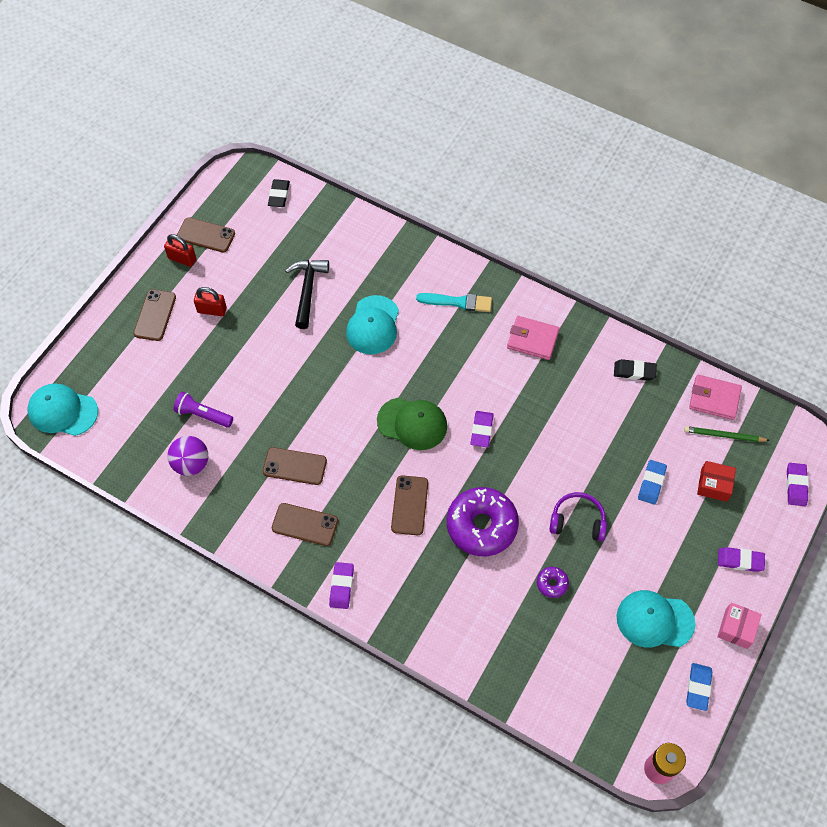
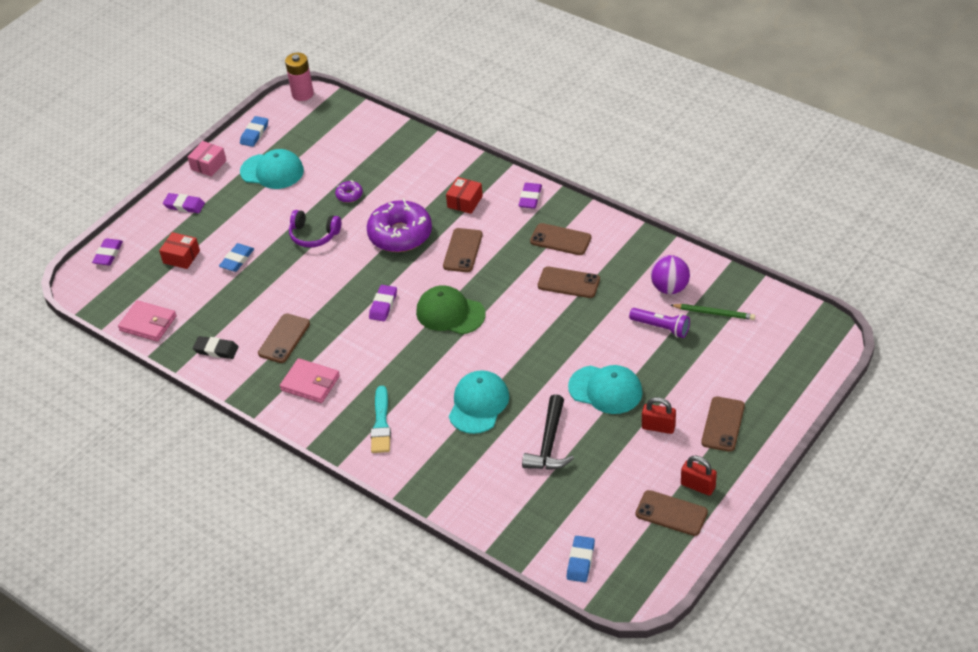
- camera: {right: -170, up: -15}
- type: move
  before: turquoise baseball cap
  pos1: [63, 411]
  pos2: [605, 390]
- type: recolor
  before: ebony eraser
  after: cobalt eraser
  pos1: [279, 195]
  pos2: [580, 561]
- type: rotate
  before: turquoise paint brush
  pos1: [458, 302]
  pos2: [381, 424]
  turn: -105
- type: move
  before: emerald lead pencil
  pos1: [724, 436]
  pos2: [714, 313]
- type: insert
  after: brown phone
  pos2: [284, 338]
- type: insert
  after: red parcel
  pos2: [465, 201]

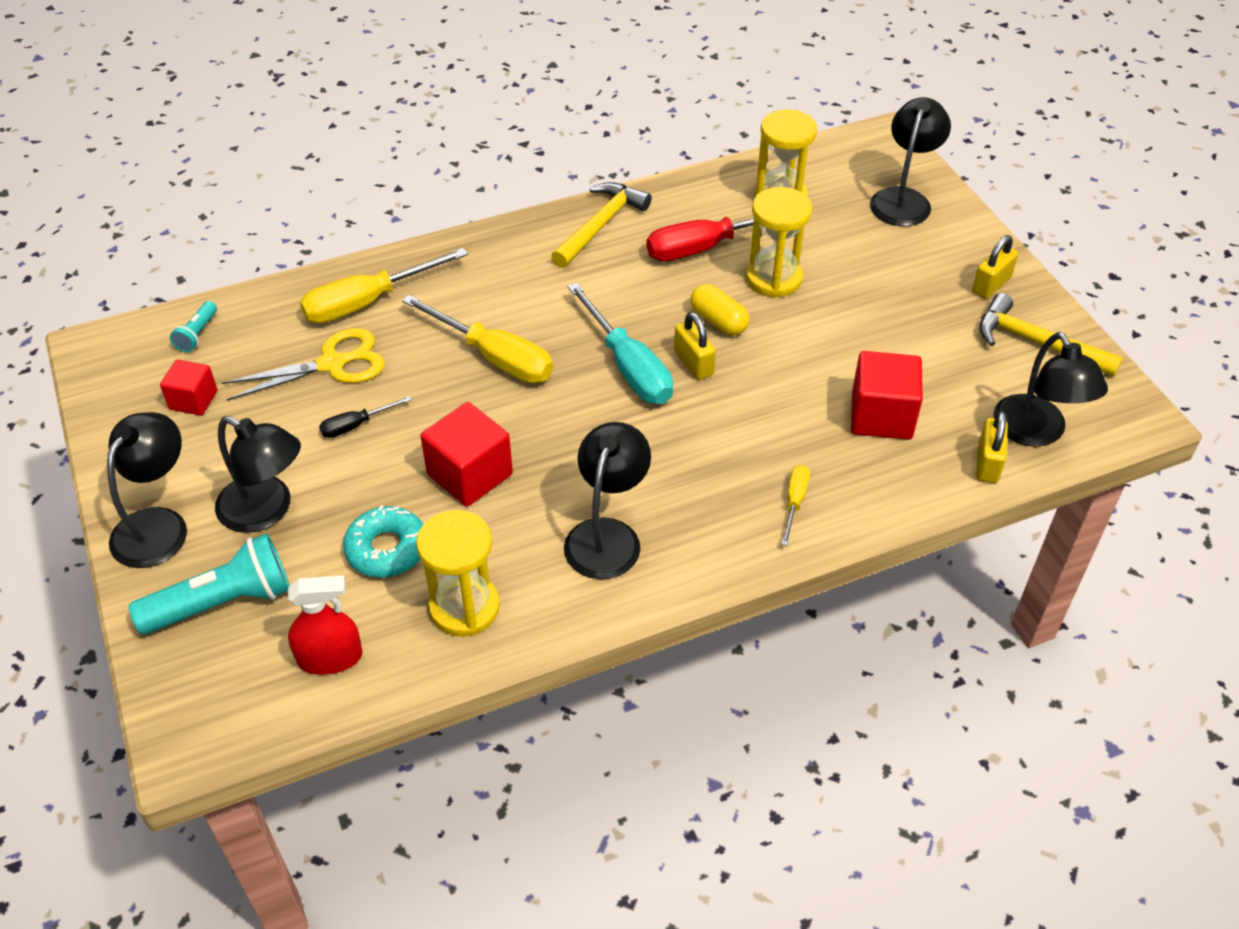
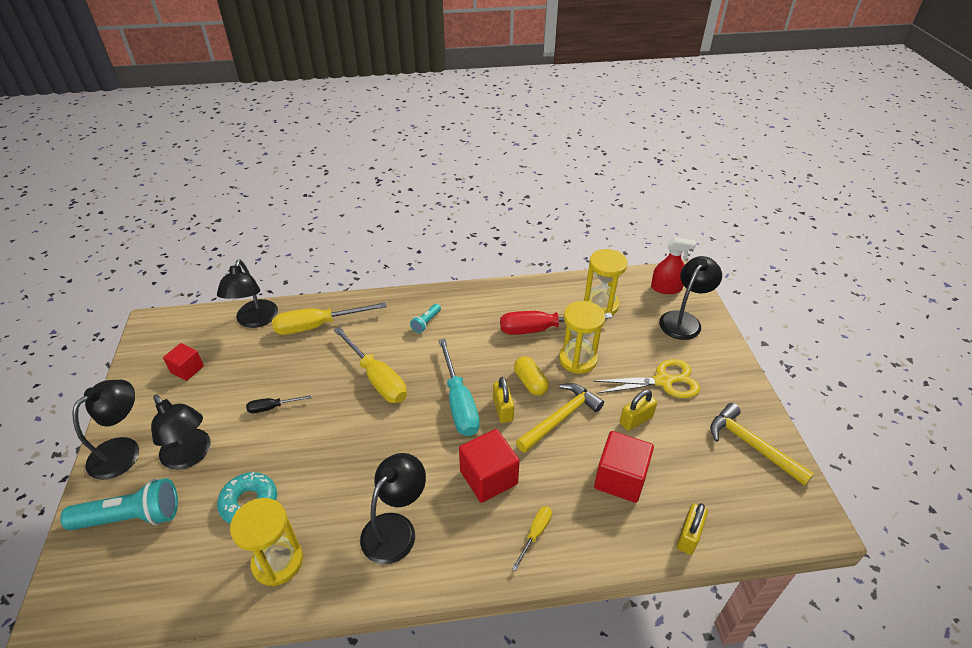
- camera: {right: 15, up: -5}
- type: move
  before: turquoise flashlight
  pos1: [197, 334]
  pos2: [426, 322]
- type: move
  before: yellow pair of scissors
  pos1: [332, 364]
  pos2: [663, 381]
- type: move
  before: red sprayer
  pos1: [330, 658]
  pos2: [666, 288]
- type: move
  before: red solid cube
  pos1: [470, 474]
  pos2: [488, 477]
- type: move
  before: yellow claw hammer
  pos1: [600, 225]
  pos2: [560, 418]
- type: move
  before: yellow small lock
  pos1: [991, 285]
  pos2: [636, 420]
- type: move
  before: ebony lamp
  pos1: [1036, 432]
  pos2: [255, 320]

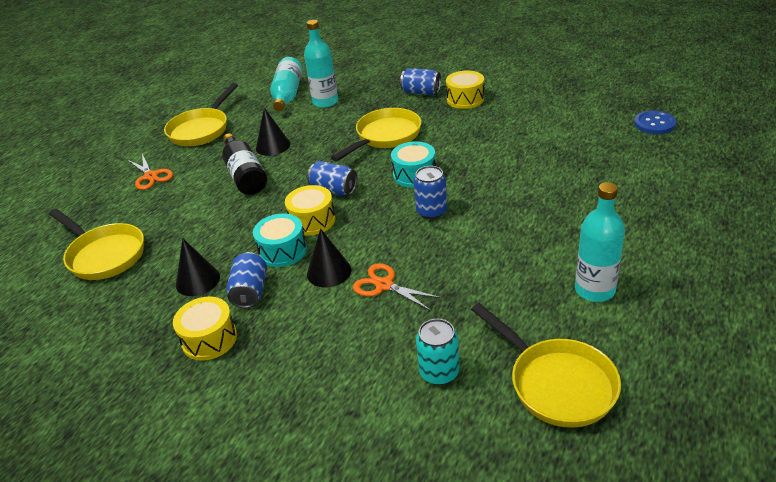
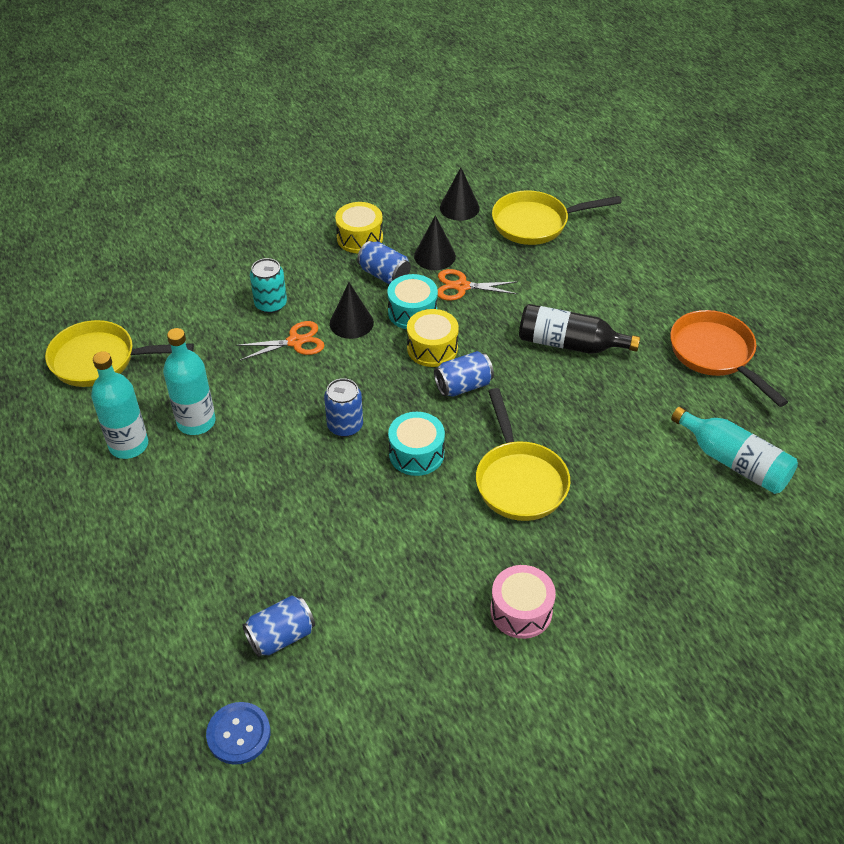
- camera: {right: 125, up: 10}
- type: move
  before: orange-coloured pair of scissors
  pos1: [151, 176]
  pos2: [462, 286]
- type: recolor
  before: yellow frying pan
  after: orange-coloured frying pan
  pos1: [201, 129]
  pos2: [715, 355]
- type: move
  before: ebony cone shape
  pos1: [273, 146]
  pos2: [459, 208]
- type: move
  before: turquoise bottle
  pos1: [325, 102]
  pos2: [196, 422]
- type: move
  before: cobalt soda can
  pos1: [421, 92]
  pos2: [281, 636]
- type: move
  before: turquoise soda can
  pos1: [439, 372]
  pos2: [270, 304]
- type: recolor
  before: yellow toy drum
  after: pink toy drum
  pos1: [465, 99]
  pos2: [521, 611]

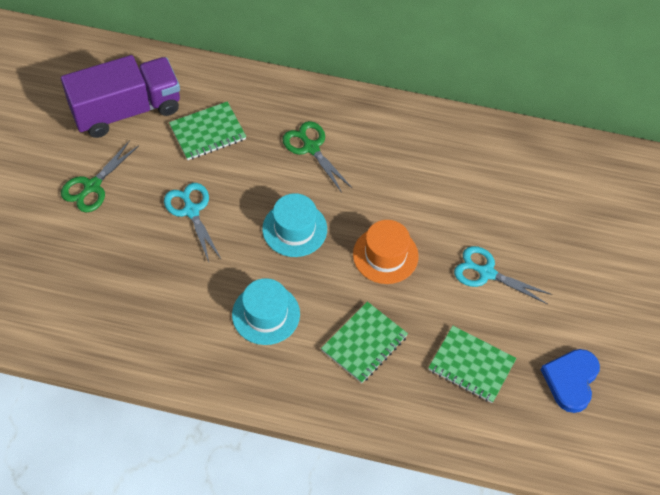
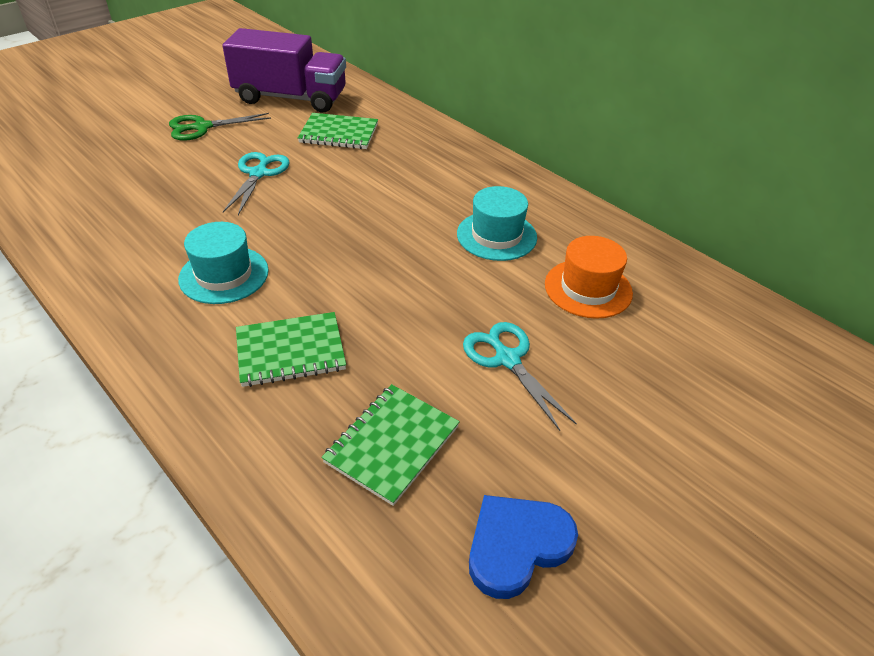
- camera: {right: 35, up: -15}
- type: move
  before: turquoise hat
  pos1: [294, 229]
  pos2: [496, 235]
- type: delete
  before: emerald pair of scissors
  pos1: [311, 147]
- type: move
  before: orange-coloured hat
  pos1: [385, 255]
  pos2: [588, 288]
- type: rotate
  before: emerald notebook
  pos1: [471, 365]
  pos2: [392, 444]
  turn: 60

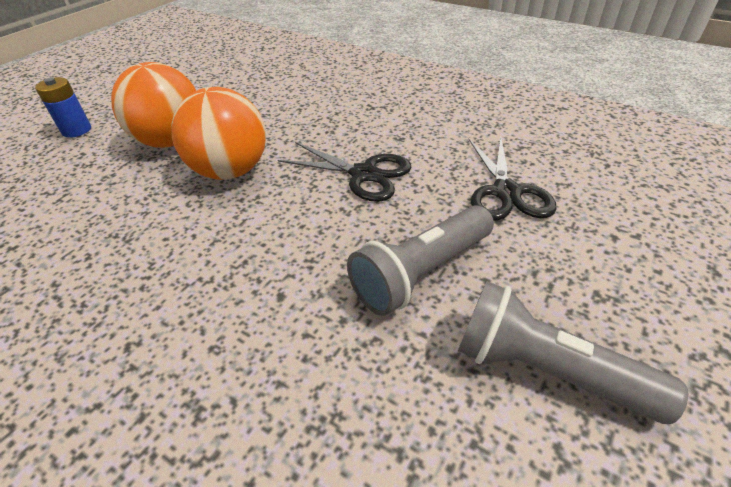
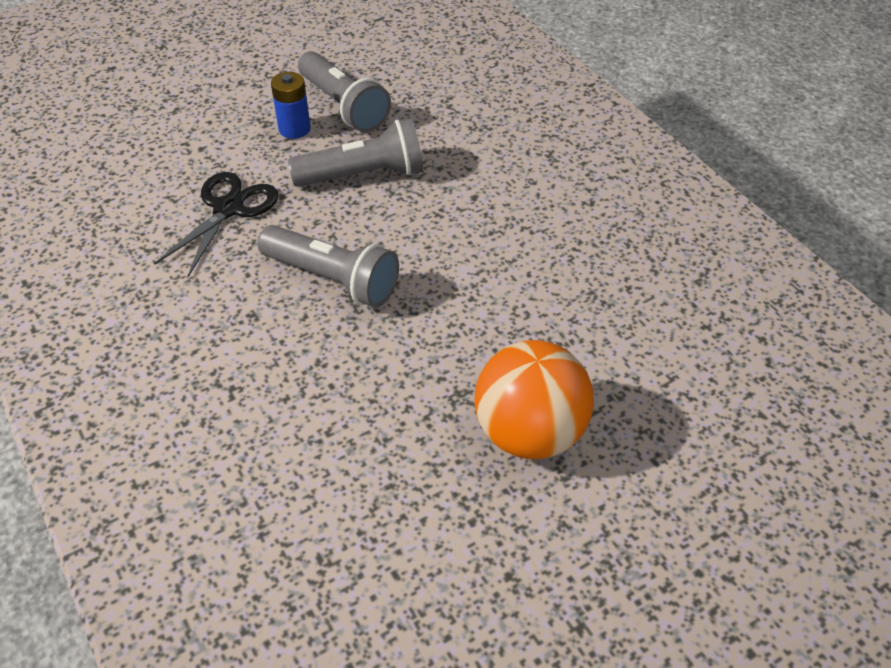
- camera: {right: -155, up: 5}
- type: move
  before: cobalt power cell
  pos1: [76, 130]
  pos2: [294, 129]
- type: delete
  before: orange-coloured sphere
  pos1: [231, 171]
- type: replace
  before: ebony pair of scissors
  after: grey flashlight
  pos1: [363, 174]
  pos2: [333, 279]

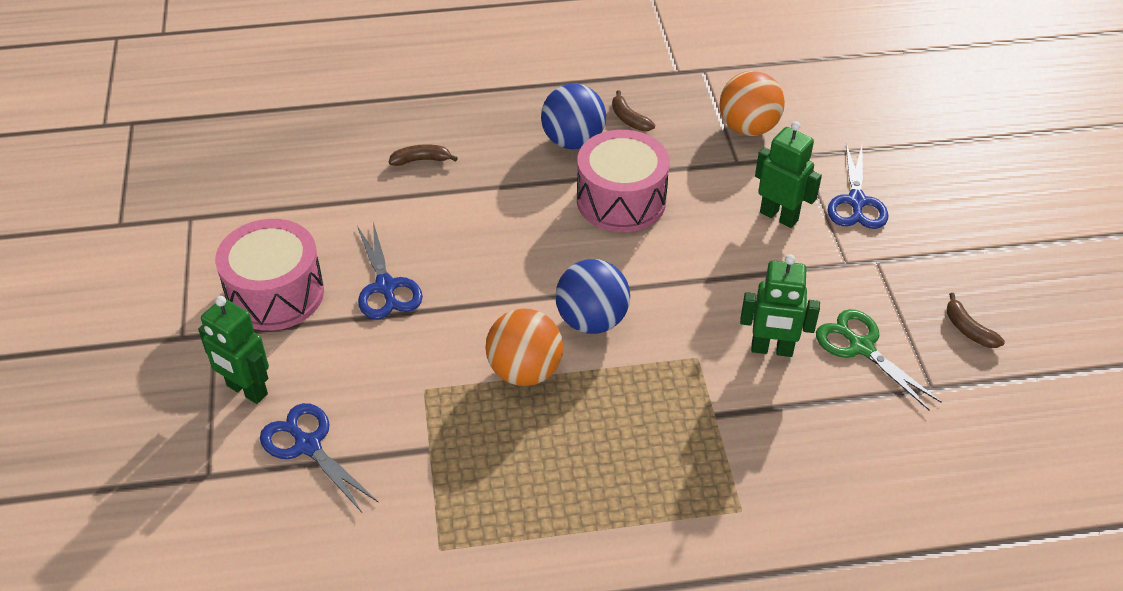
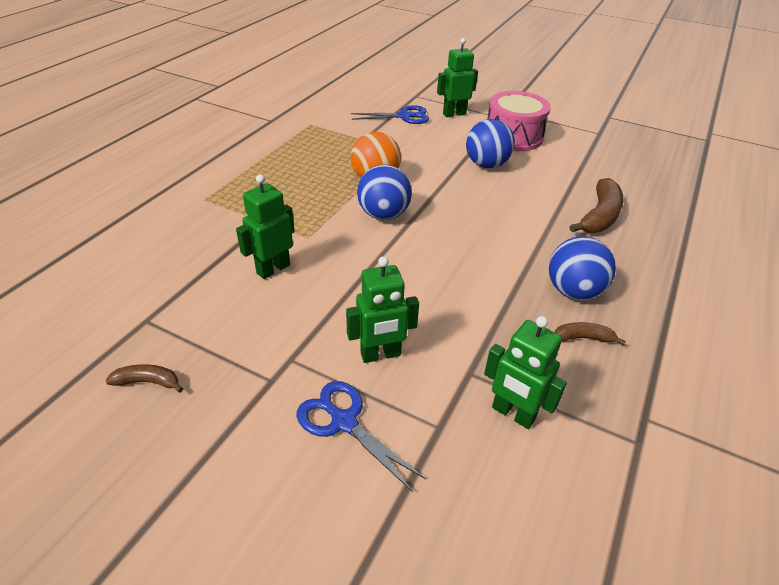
- camera: {right: 125, up: -5}
- type: replace
  before: cobalt pair of scissors
  after: cobalt sphere
  pos1: [385, 287]
  pos2: [486, 165]
- type: resize
  before: brown banana
  pos1: [421, 160]
  pos2: [599, 216]
  scale: 1.88
- type: delete
  before: pink toy drum
  pos1: [621, 200]
- type: replace
  before: orange-coloured sphere
  after: emerald toy robot
  pos1: [748, 128]
  pos2: [513, 414]
- type: delete
  before: emerald pair of scissors
  pos1: [861, 347]

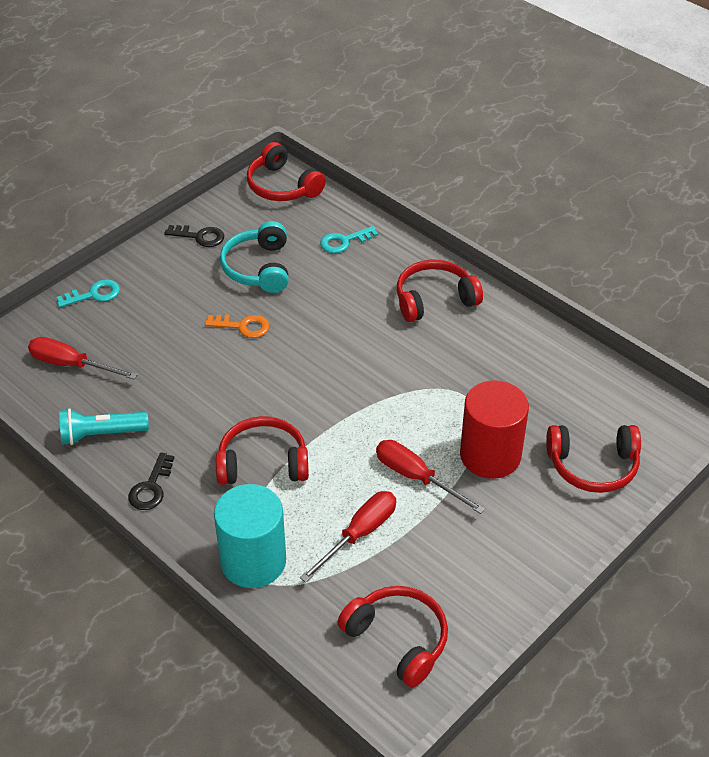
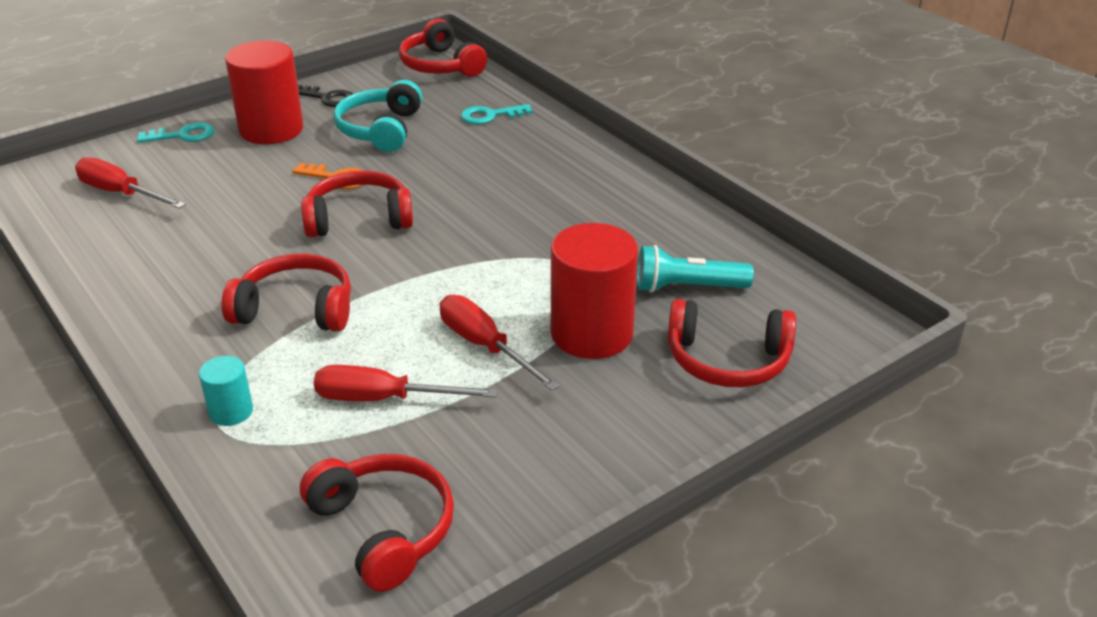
- camera: {right: 10, up: -10}
- type: move
  before: turquoise flashlight
  pos1: [101, 434]
  pos2: [687, 287]
- type: delete
  before: ebony key
  pos1: [151, 488]
- type: resize
  before: turquoise cylinder shape
  pos1: [253, 561]
  pos2: [231, 411]
  scale: 0.48
- type: rotate
  before: red hand screwdriver
  pos1: [359, 534]
  pos2: [384, 399]
  turn: -135
- type: move
  before: red headset
  pos1: [434, 299]
  pos2: [359, 219]
- type: insert
  after: red cylinder shape
  pos2: [271, 129]

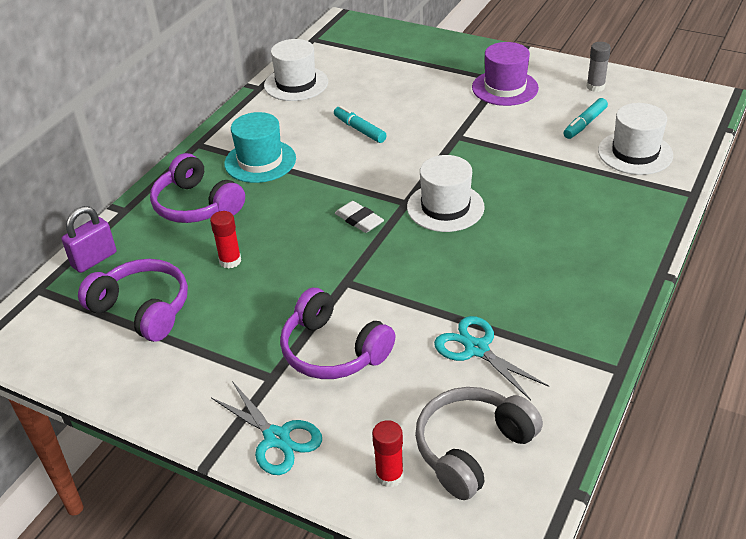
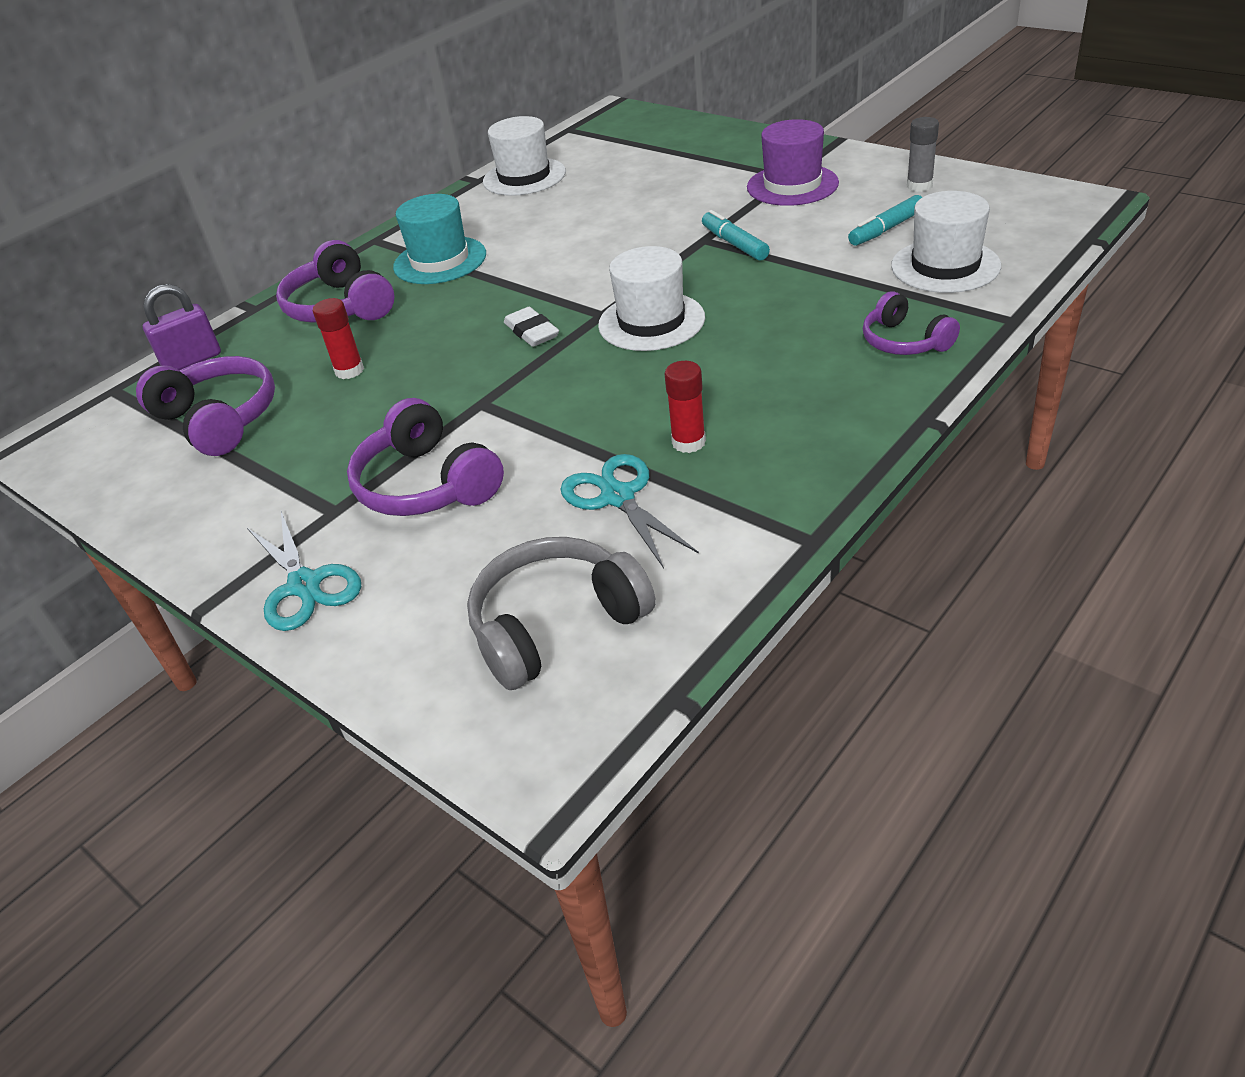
- camera: {right: 15, up: 0}
- type: move
  before: turquoise marker pen
  pos1: [359, 130]
  pos2: [734, 244]
- type: move
  before: red glue stick
  pos1: [389, 475]
  pos2: [688, 442]
- type: insert
  after: purple headset
  pos2: [904, 341]

